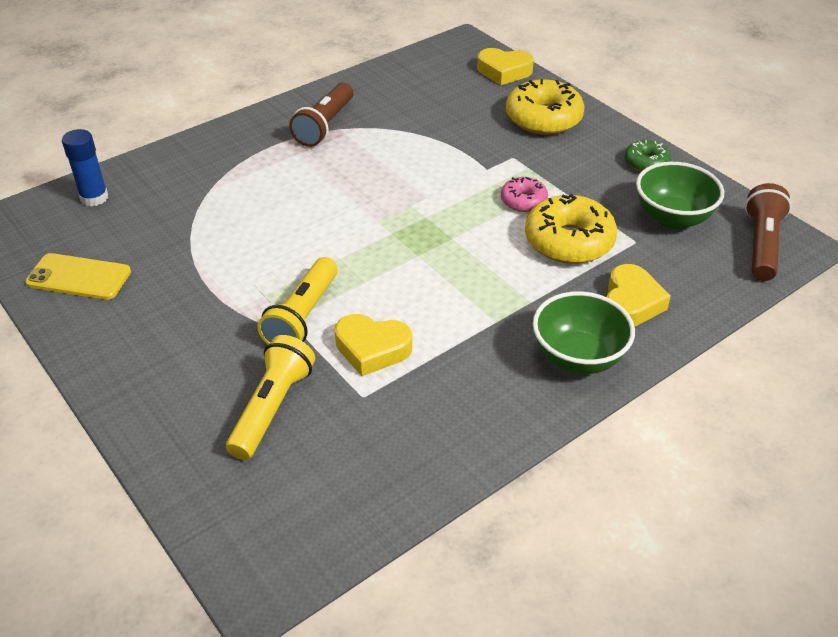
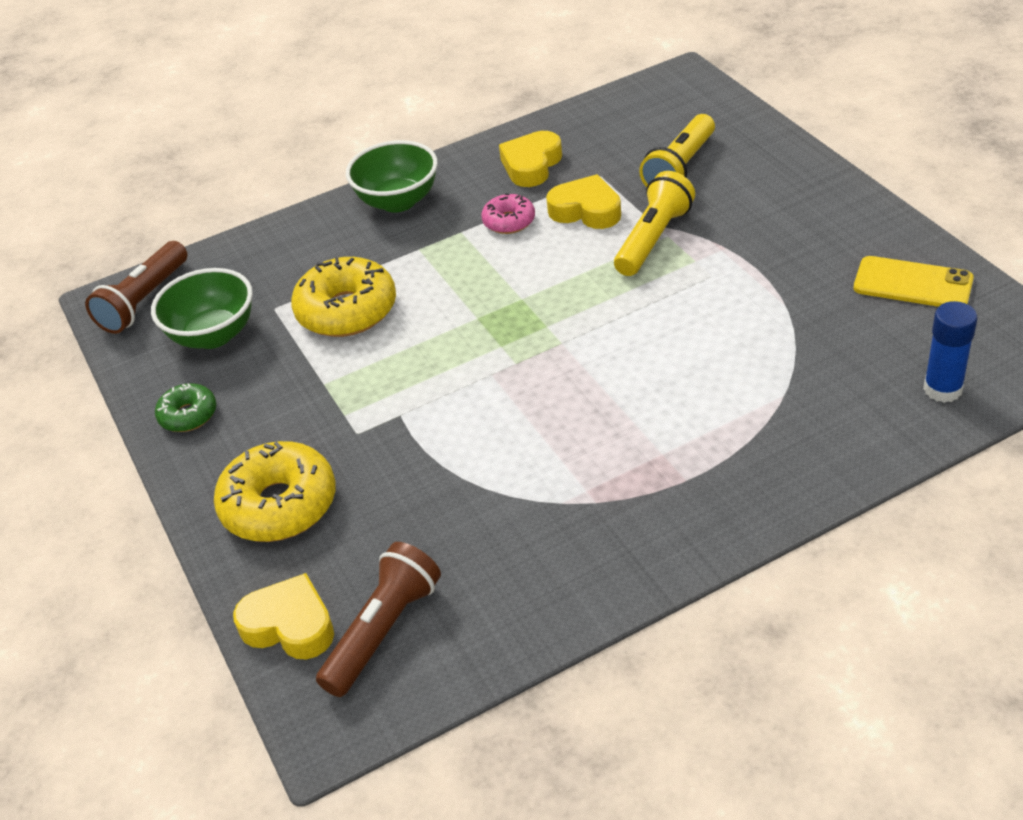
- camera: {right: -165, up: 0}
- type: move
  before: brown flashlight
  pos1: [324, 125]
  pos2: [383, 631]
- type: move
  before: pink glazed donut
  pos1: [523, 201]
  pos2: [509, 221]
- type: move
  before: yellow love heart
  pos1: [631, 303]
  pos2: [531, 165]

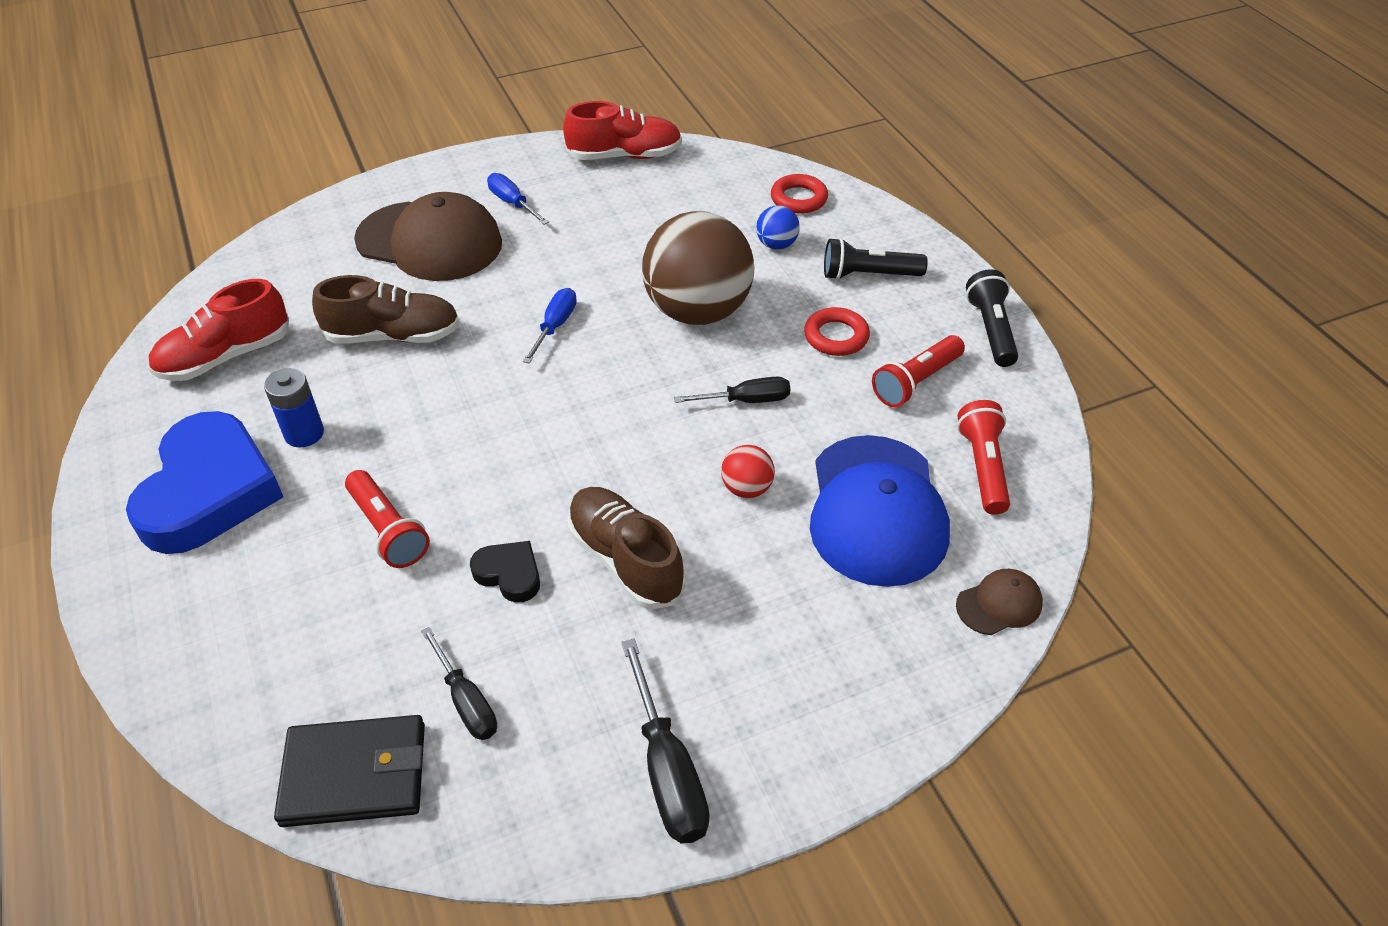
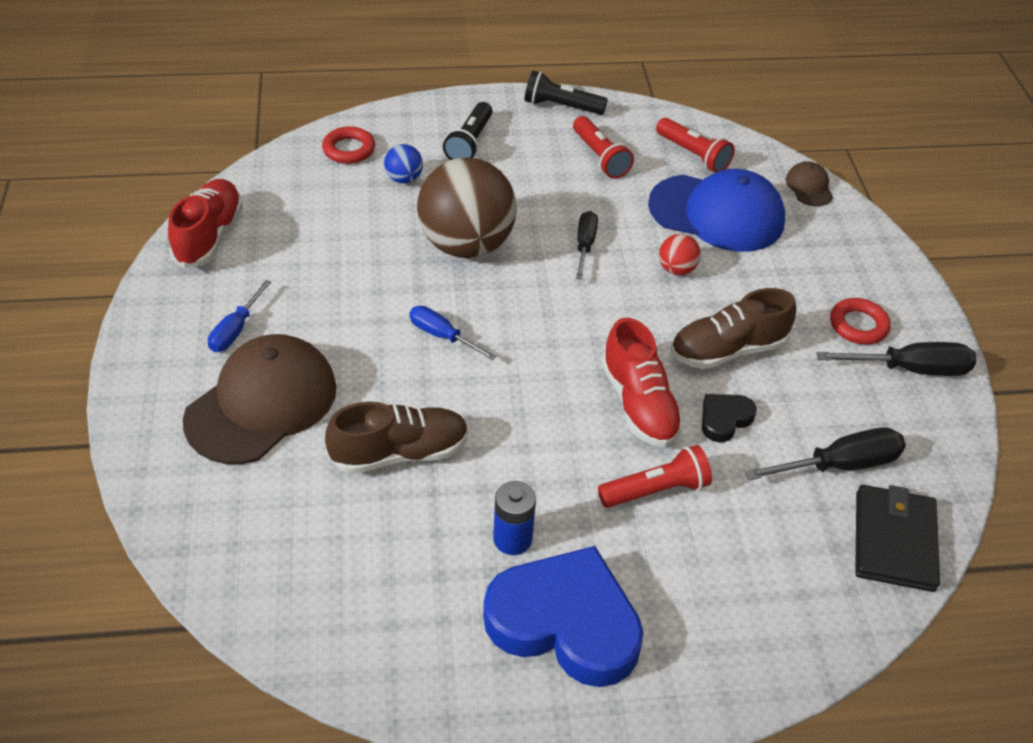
- camera: {right: -75, up: 0}
- type: move
  before: red lace-up shoe
  pos1: [225, 356]
  pos2: [639, 404]
- type: rotate
  before: brown lace-up shoe
  pos1: [393, 336]
  pos2: [400, 453]
  turn: 60
- type: resize
  before: ebony hand screwdriver
  pos1: [466, 701]
  pos2: [839, 465]
  scale: 1.51
- type: rotate
  before: cobalt hand screwdriver
  pos1: [513, 203]
  pos2: [236, 330]
  turn: -45
- type: move
  before: red ring
  pos1: [836, 336]
  pos2: [858, 325]
- type: rotate
  before: red flashlight
  pos1: [983, 467]
  pos2: [693, 155]
  turn: -150

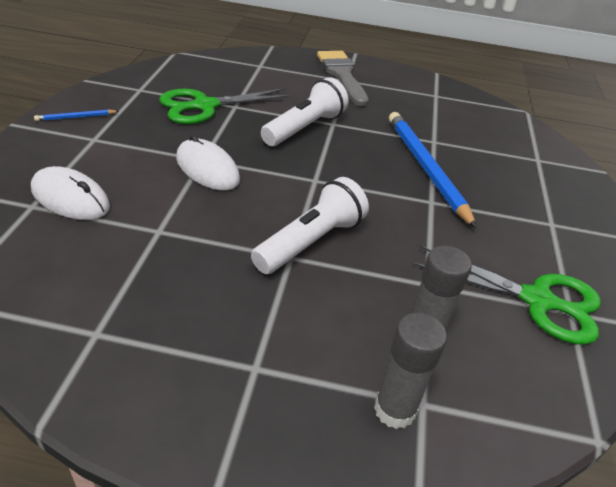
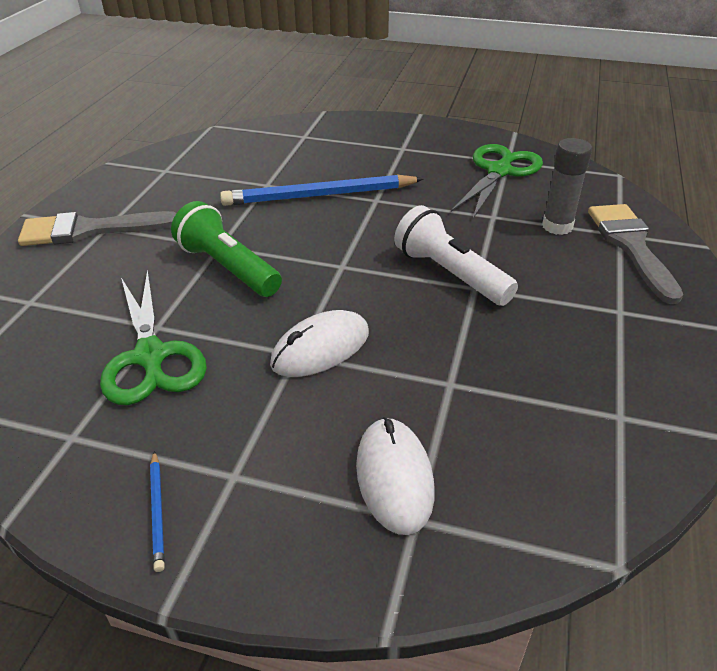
- camera: {right: -80, up: 0}
- type: rotate
  before: snow-white mouse
  pos1: [70, 198]
  pos2: [394, 477]
  turn: -45
- type: recolor
  before: snow-white flashlight
  after: emerald flashlight
  pos1: [304, 128]
  pos2: [228, 268]
- type: replace
  before: grey glue stick
  after: grey paint brush
  pos1: [394, 410]
  pos2: [631, 246]

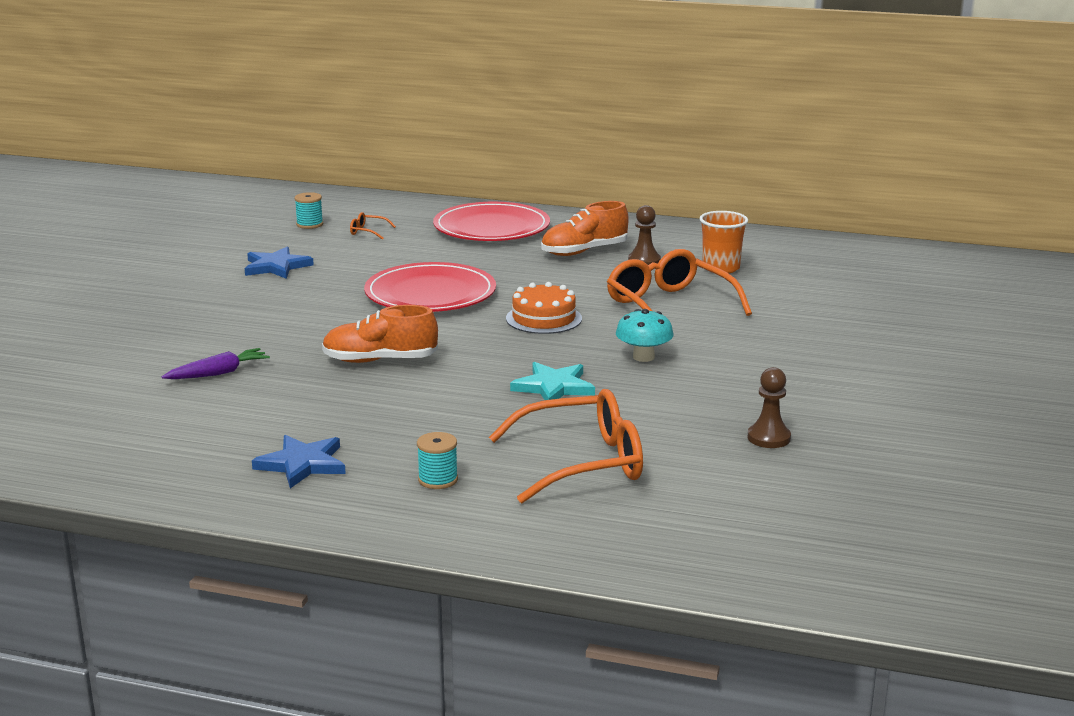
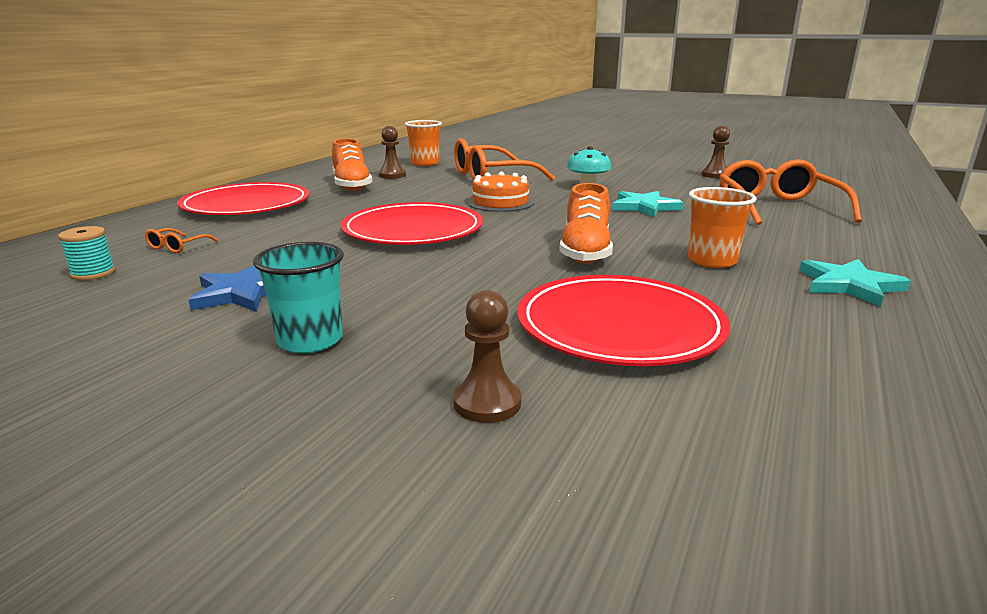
- camera: {right: -80, up: 0}
- type: replace
  before: purple root vegetable
  after: red flat dish
  pos1: [218, 373]
  pos2: [619, 326]
- type: recolor
  before: cobalt five-pointed star
  after: turquoise five-pointed star
  pos1: [302, 464]
  pos2: [849, 285]
- type: delete
  before: turquoise bobbin
  pos1: [438, 480]
- type: insert
  after: turquoise tumbler
  pos2: [310, 340]
- type: insert
  after: brown pawn
  pos2: [487, 403]
- type: insert
  after: orange-coloured tumbler
  pos2: [712, 261]

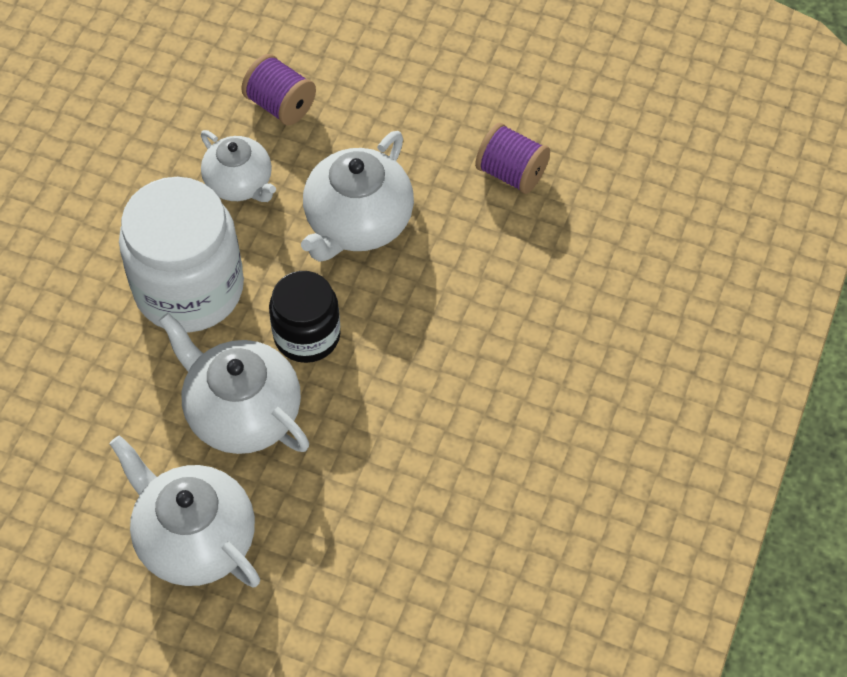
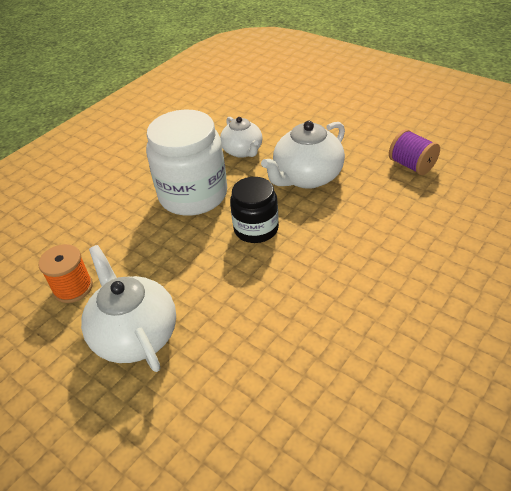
- camera: {right: 20, up: -15}
- type: delete
  before: snow-white teapot
  pos1: [242, 412]
- type: delete
  before: purple bobbin
  pos1: [280, 105]
- type: insert
  after: orange-coloured bobbin
  pos2: [73, 288]

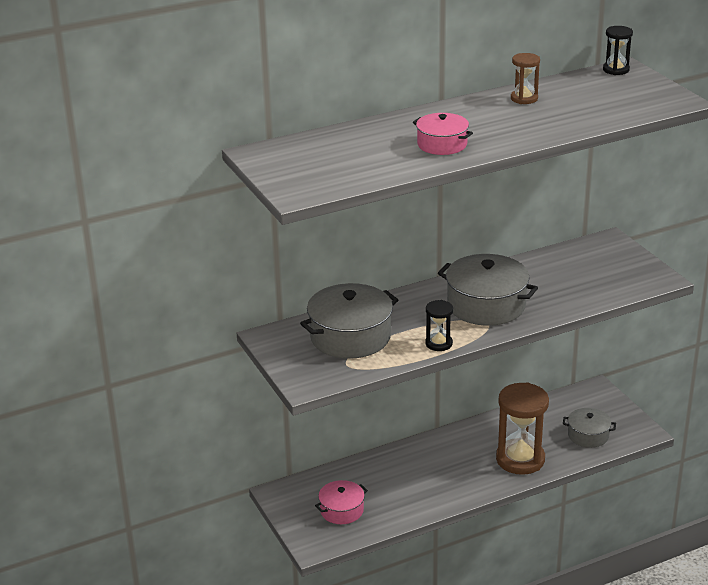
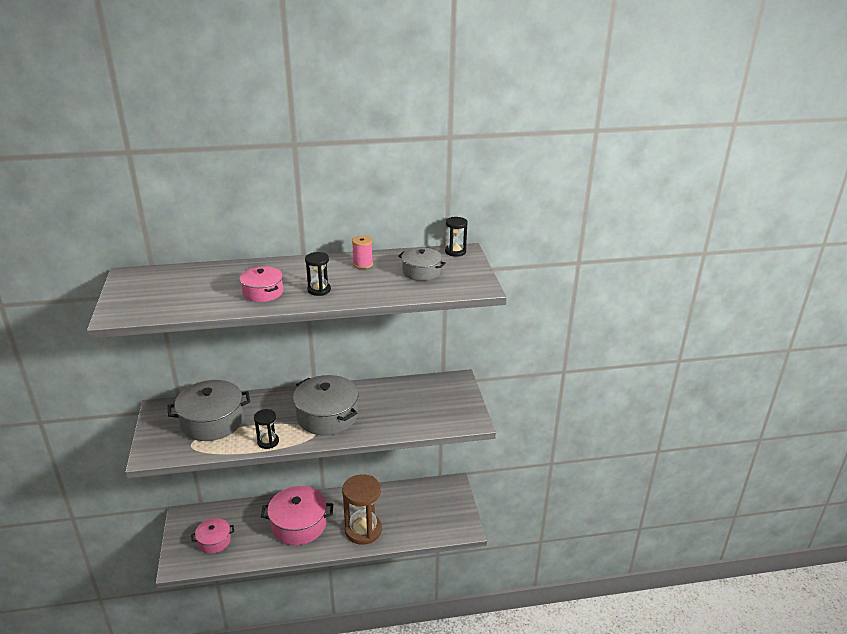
- camera: {right: 15, up: 0}
- type: replace
  before: brown hourglass
  after: pink bobbin
  pos1: [524, 98]
  pos2: [363, 264]
- type: move
  before: grey pot
  pos1: [588, 435]
  pos2: [421, 272]
- type: insert
  after: pink pot
  pos2: [299, 524]
- type: insert
  after: ebony hourglass
  pos2: [319, 290]

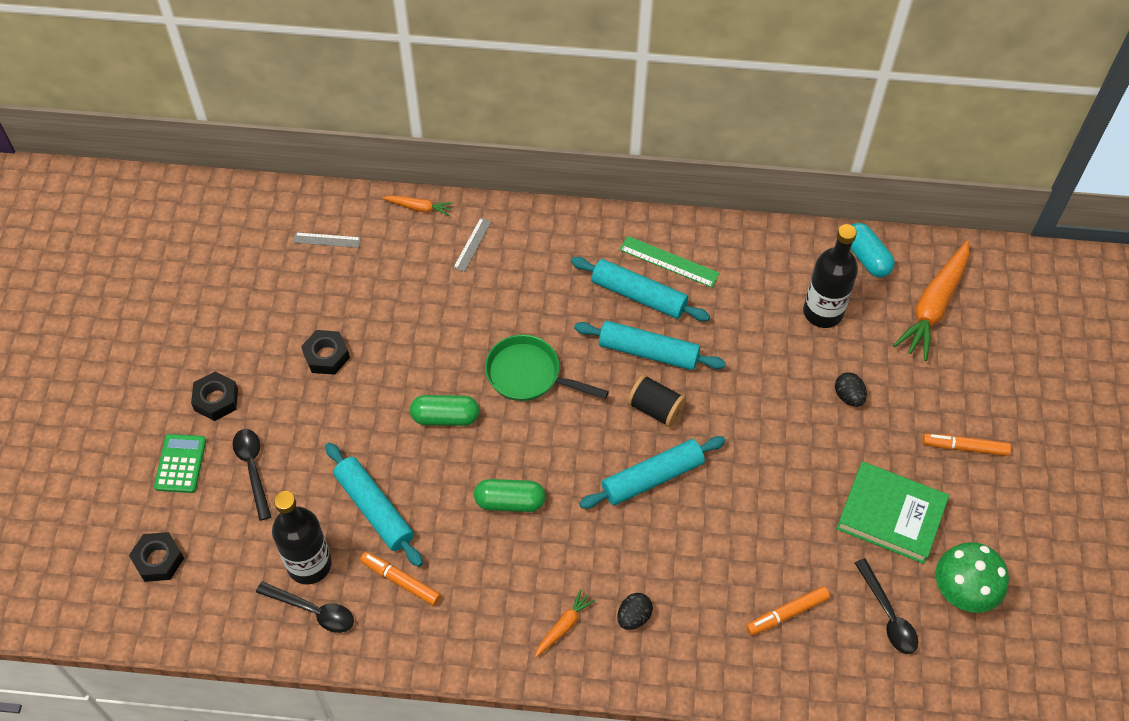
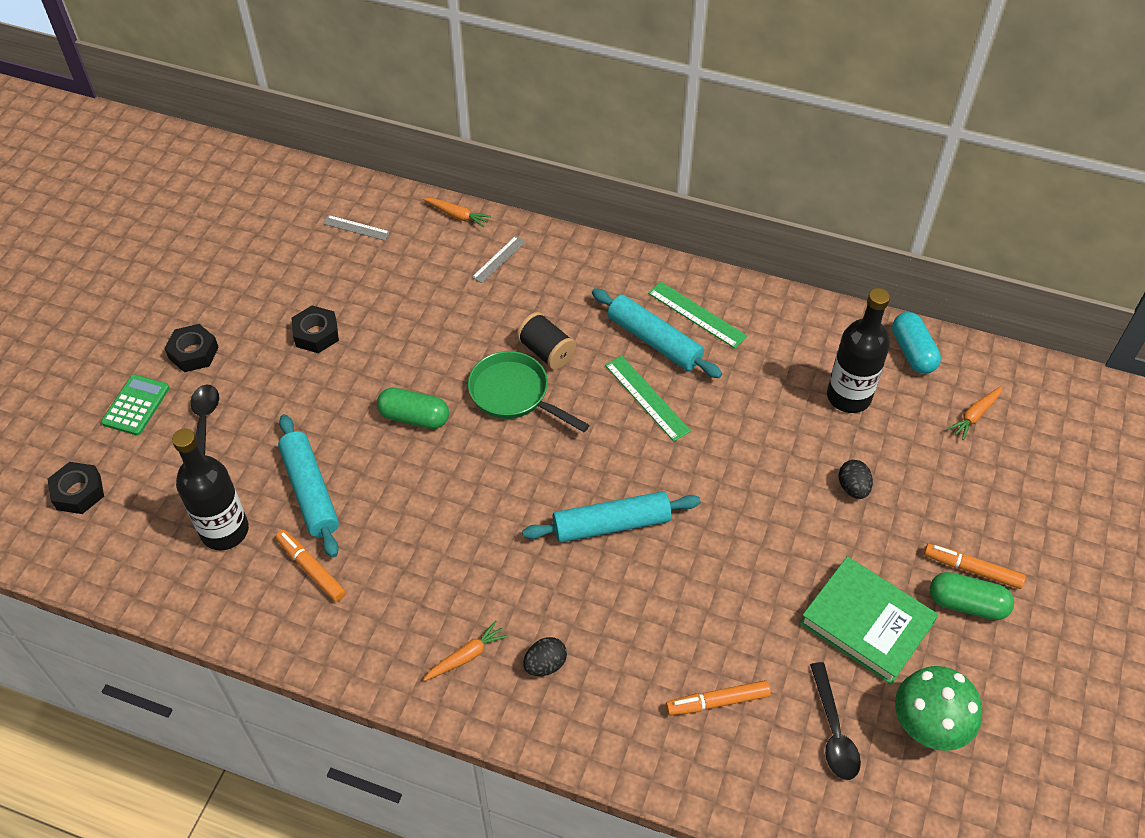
- camera: {right: 15, up: -5}
- type: delete
  before: ebony teaspoon
  pos1: [313, 610]
- type: move
  before: emerald pill
  pos1: [510, 502]
  pos2: [966, 604]
- type: replace
  before: turquoise rolling pin
  after: emerald straightedge
  pos1: [648, 352]
  pos2: [647, 398]
- type: move
  before: ebony bobbin
  pos1: [655, 408]
  pos2: [546, 351]
- type: resize
  before: orange-coloured root vegetable
  pos1: [933, 306]
  pos2: [975, 415]
  scale: 0.48

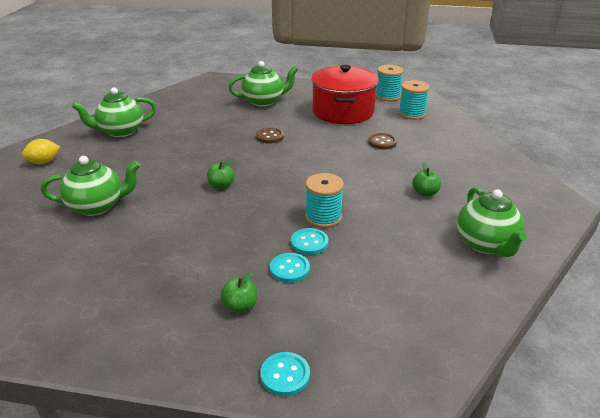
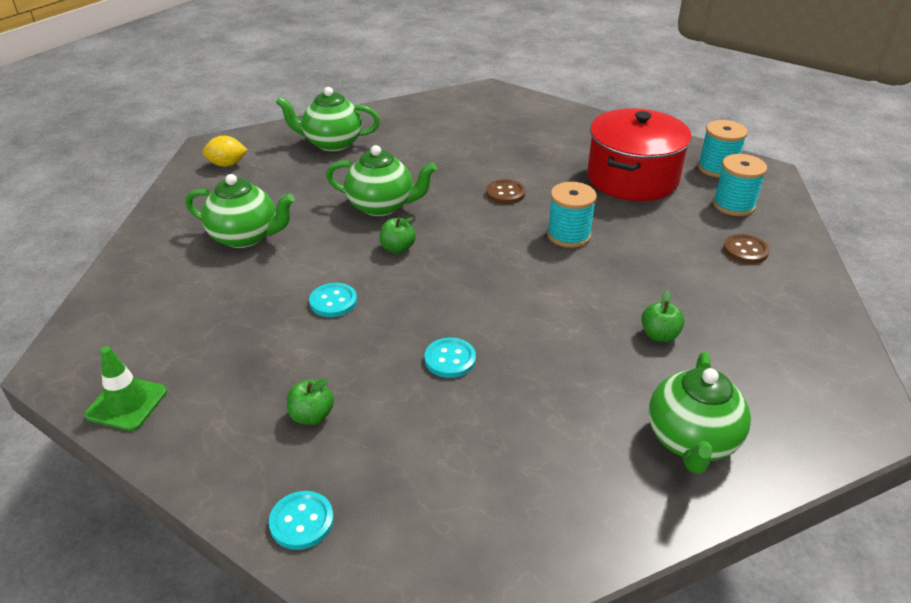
- camera: {right: 25, up: 5}
- type: move
  before: emerald teapot
  pos1: [264, 101]
  pos2: [382, 206]
- type: move
  before: turquoise sewing button
  pos1: [289, 269]
  pos2: [333, 301]
- type: move
  before: turquoise bobbin
  pos1: [323, 217]
  pos2: [568, 235]
- type: move
  before: brown sewing button
  pos1: [382, 142]
  pos2: [745, 250]
- type: insert
  after: emerald road cone
  pos2: [127, 403]

